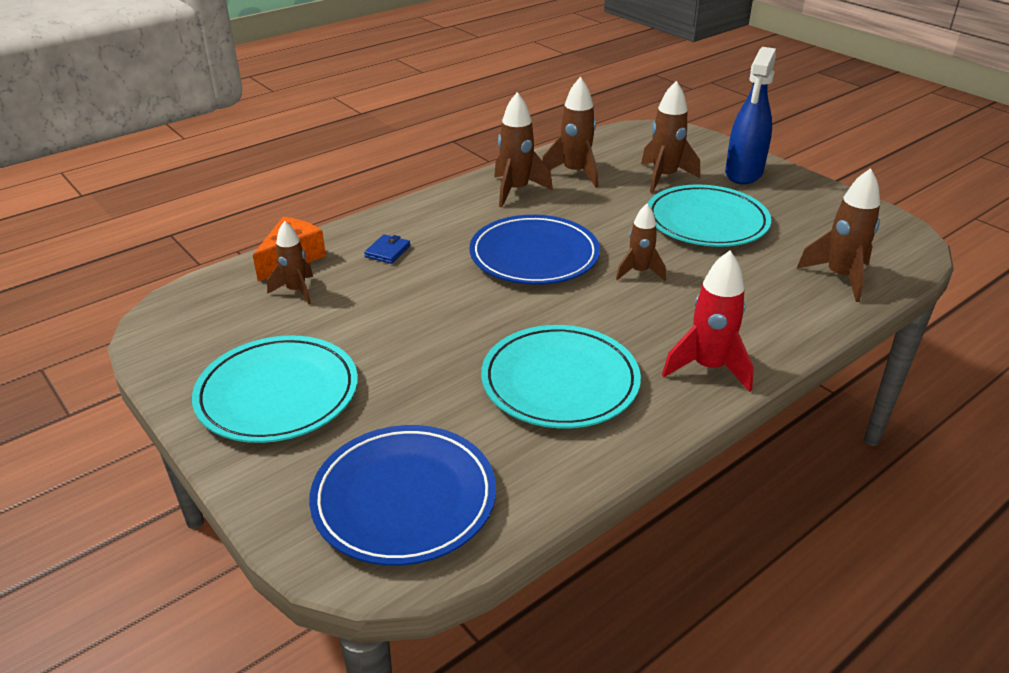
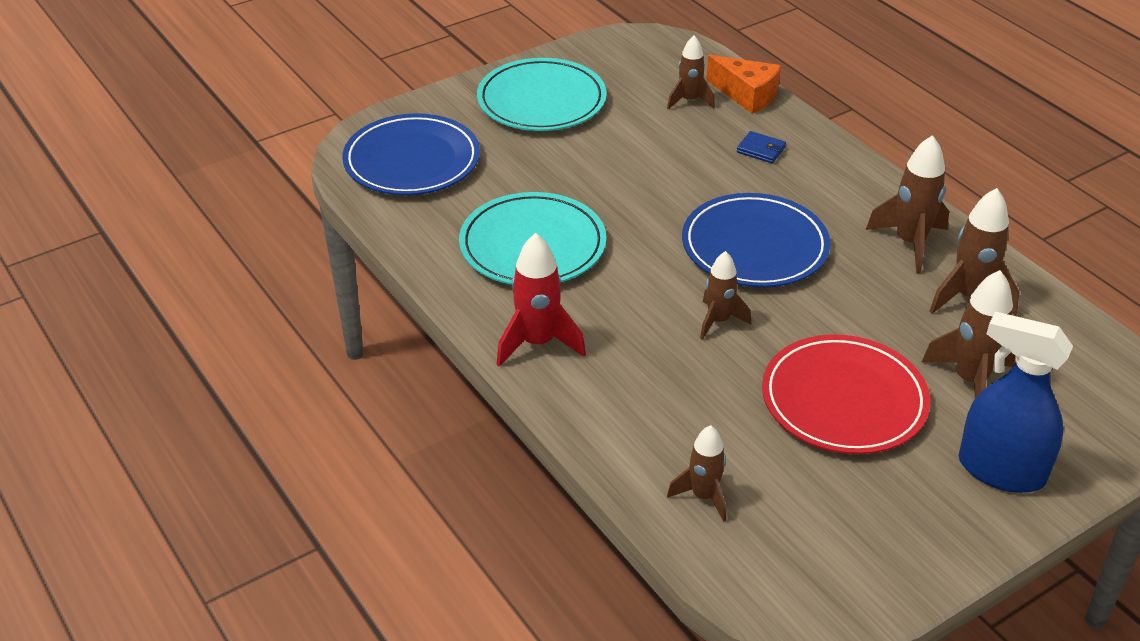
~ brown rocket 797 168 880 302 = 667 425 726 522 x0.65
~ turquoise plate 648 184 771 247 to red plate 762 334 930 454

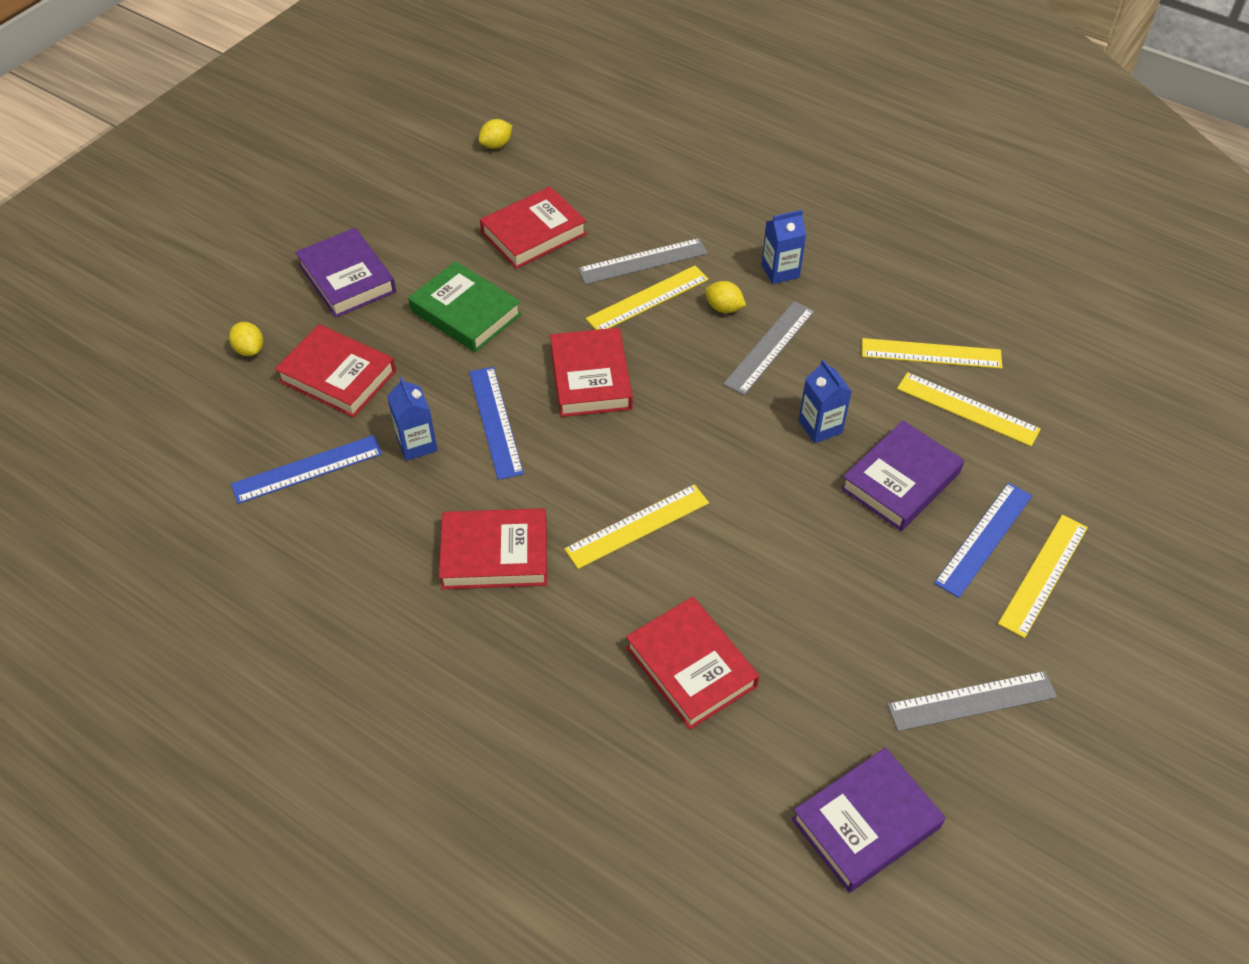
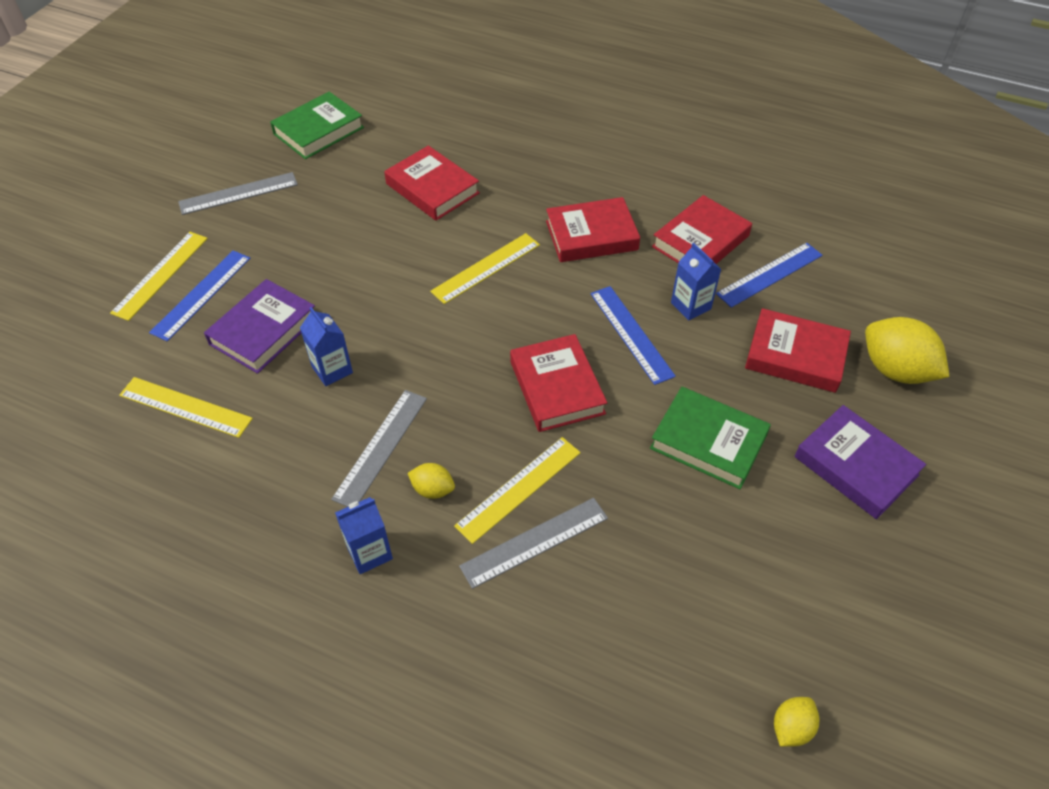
~ red book 480 186 587 269 to 652 195 752 264
~ yellow lemon 229 322 263 356 = 865 317 949 384 x1.96
- yellow ruler 862 338 1003 369
~ purple book 791 748 946 893 to green book 270 92 364 159

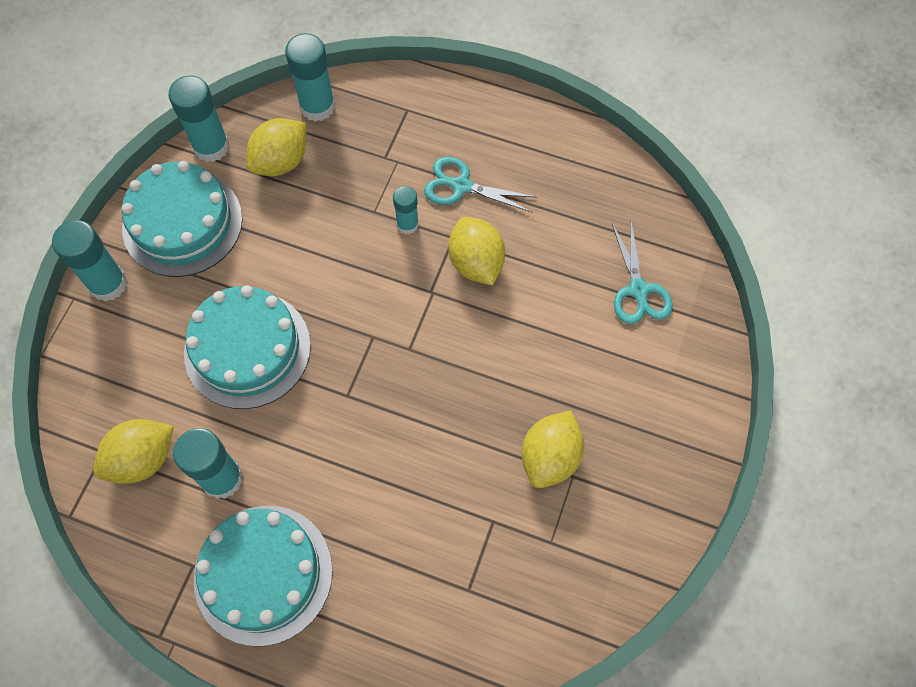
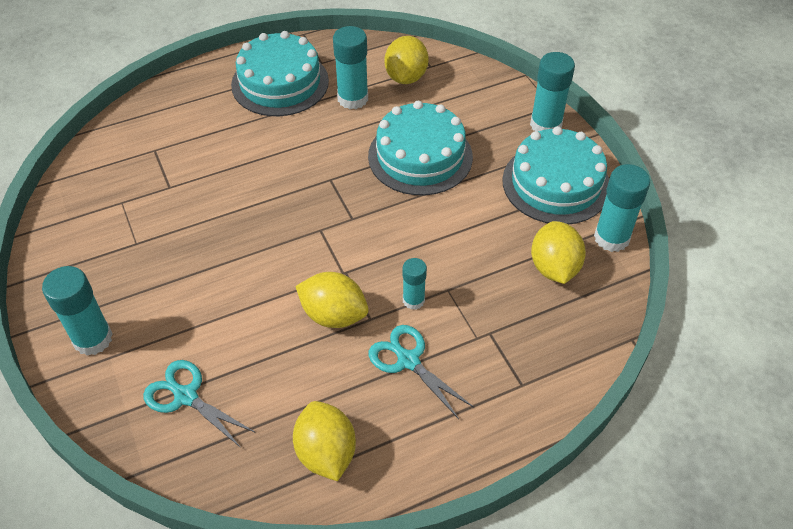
~ turquoise glue stick 285 33 335 122 to 42 266 113 356
~ turquoise scissors 424 157 536 212 = 369 325 474 419 105 degrees counterclockwise
~ yellow lemon 522 411 584 488 to 293 401 356 481

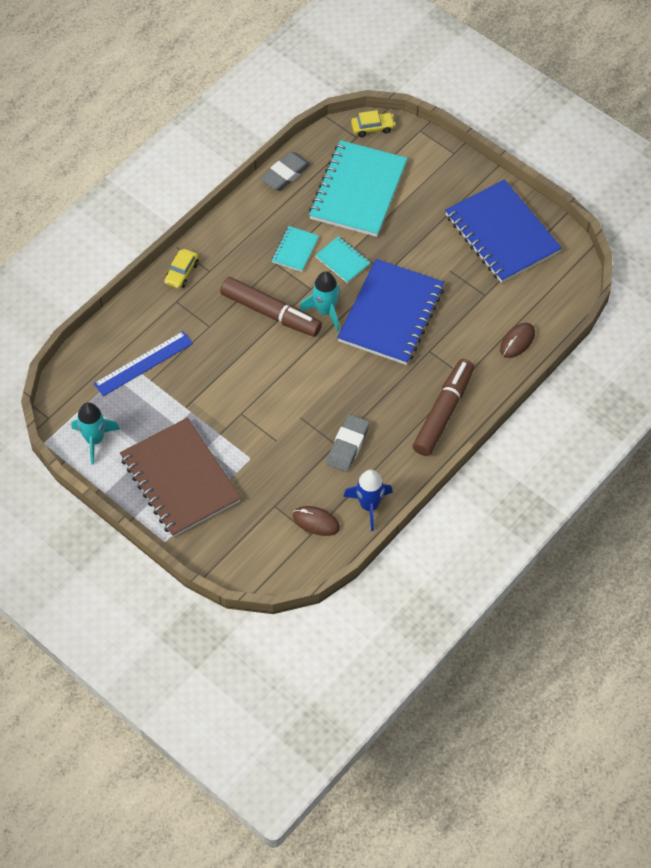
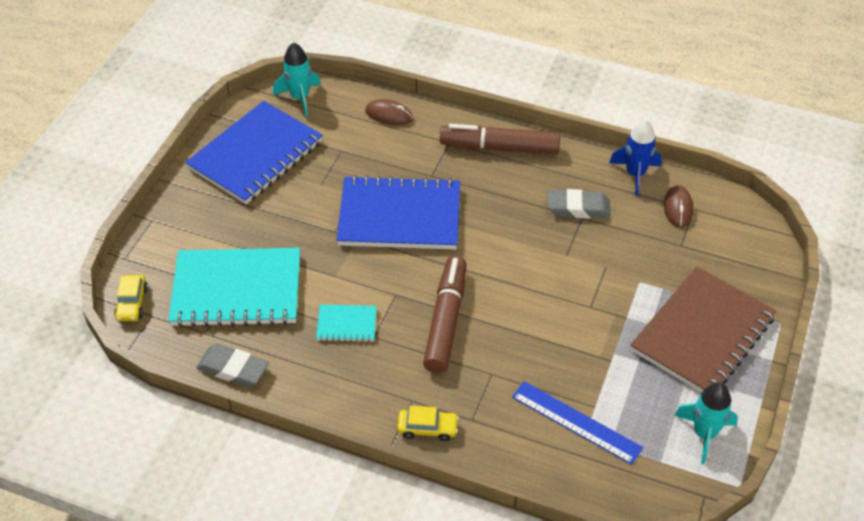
~ yellow car 351 110 395 137 = 114 275 148 321 150 degrees counterclockwise
- turquoise notebook 315 236 371 283
~ turquoise rocket 300 271 340 331 to 273 42 321 116

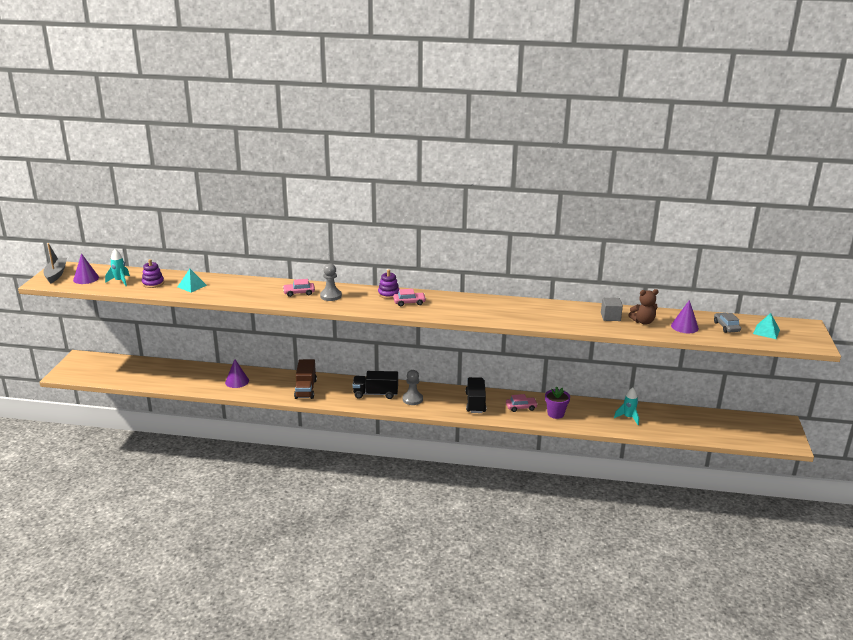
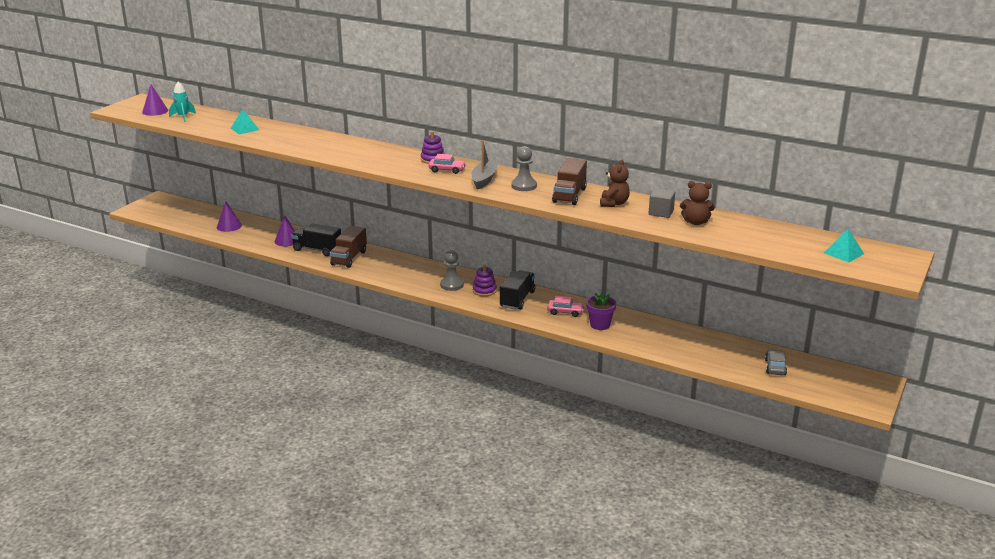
~ grey boat 43 243 67 284 to 471 140 498 190
~ purple stacking toy 142 259 164 288 to 473 264 497 296
~ grey pawn 320 263 342 301 to 511 146 537 191
- pink car 283 279 315 297
~ purple cone 671 300 699 333 to 217 202 242 232
~ grey car 714 313 741 333 to 765 350 787 375
~ black truck 353 371 398 399 to 291 224 341 256
- turquoise rocket 614 387 639 425
+ brown truck 552 158 587 205
+ brown teddy bear 600 160 630 207

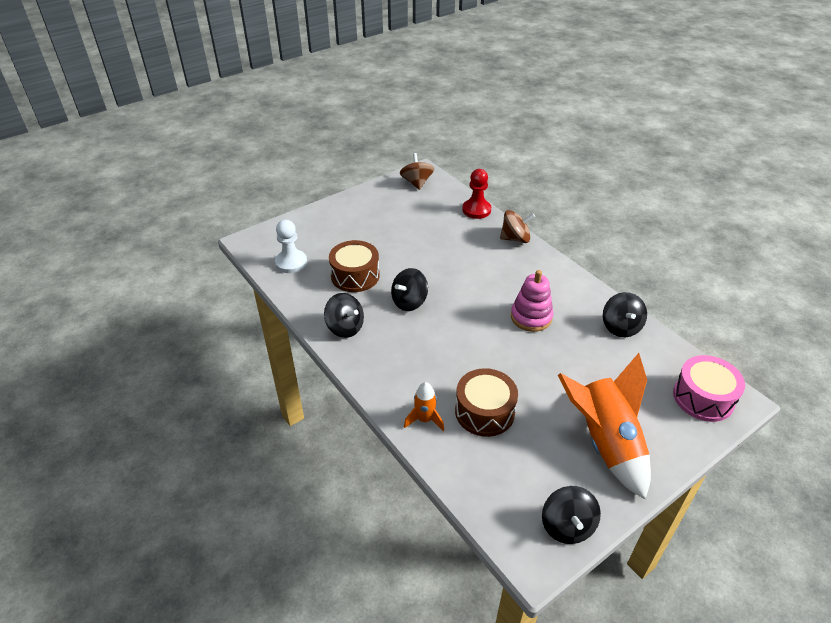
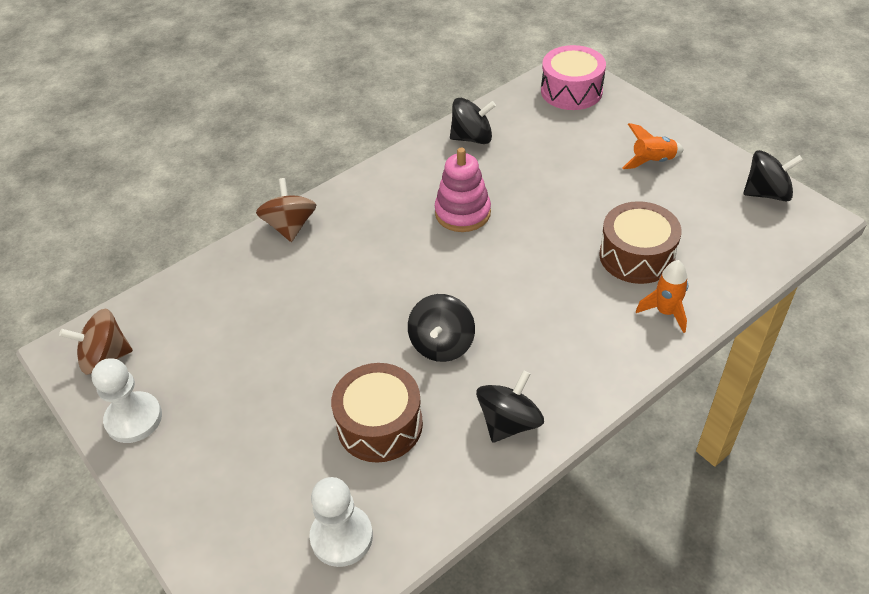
- red pawn 462 169 491 219
~ black spinning top 391 268 428 311 = 408 294 475 362 60 degrees clockwise
~ orange rocket 558 353 651 499 = 622 123 684 169 x0.47
+ white pawn 92 358 162 443

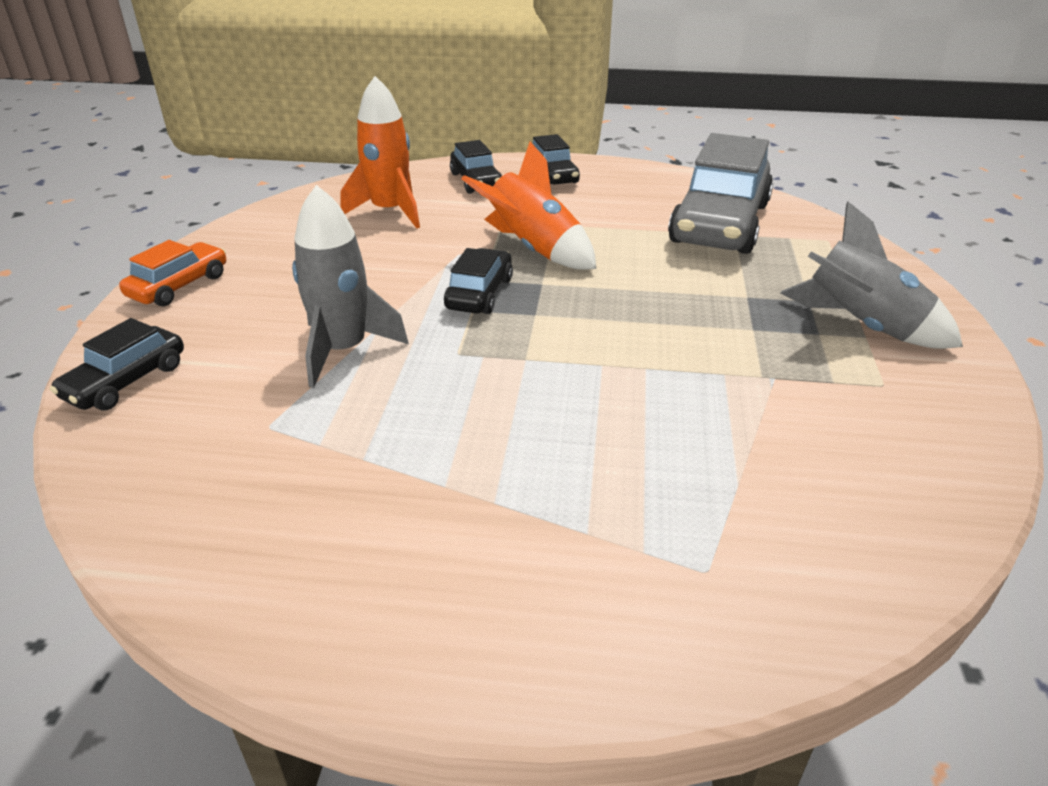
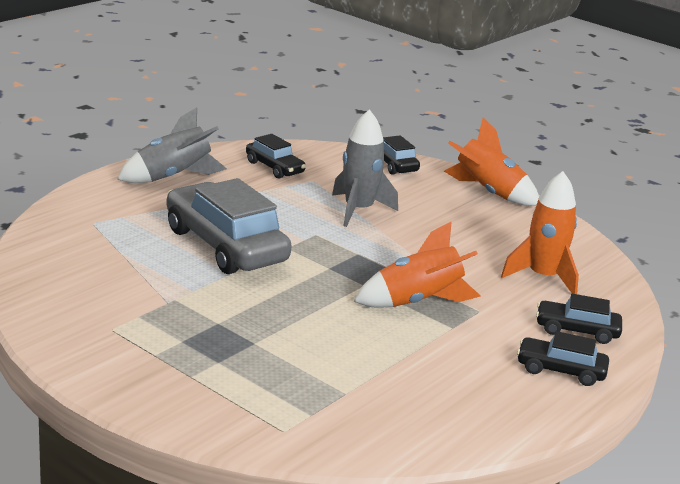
~ grey car 668 133 773 254 to 166 178 292 274
~ grey rocket 781 202 963 349 to 117 107 227 183
~ orange car 119 240 226 307 to orange rocket 444 118 539 206
~ black car 444 248 513 314 to 246 134 306 179

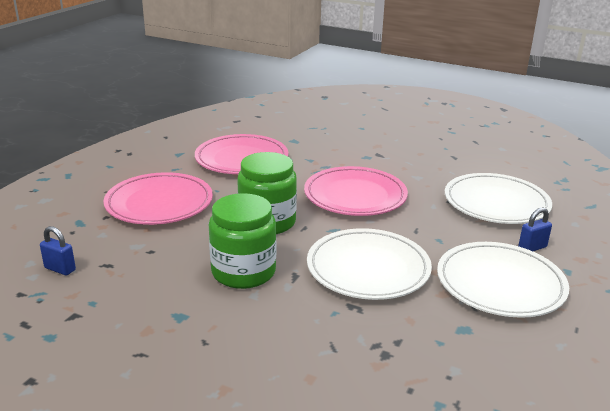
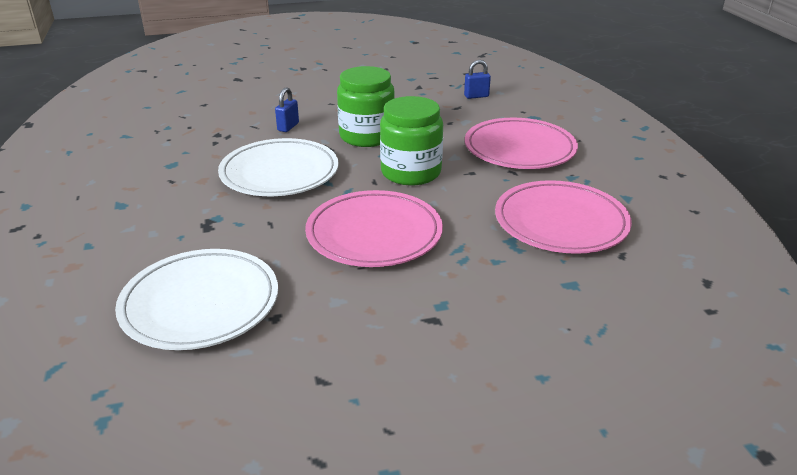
~ blue padlock 518 208 552 251 to 275 87 299 132
- white plate 437 242 569 318

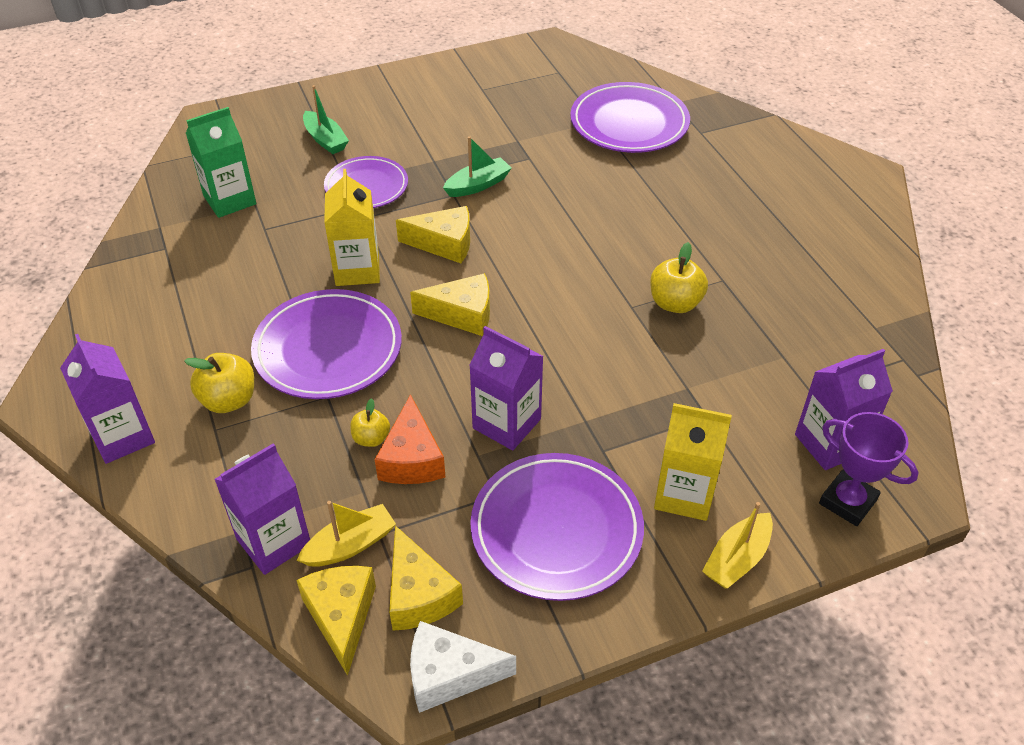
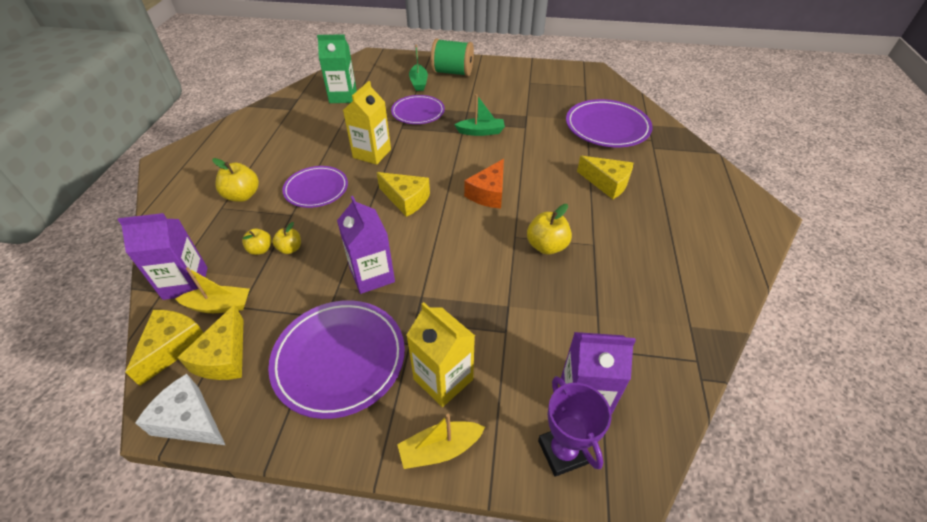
~ yellow cheese 396 206 470 263 to 577 156 633 199
~ purple plate 251 289 402 399 = 282 166 348 208 x0.66
- purple carton 60 334 155 464
~ orange cheese 375 394 445 484 to 464 159 504 209
+ green spool 430 38 474 76
+ yellow apple 242 228 272 255

